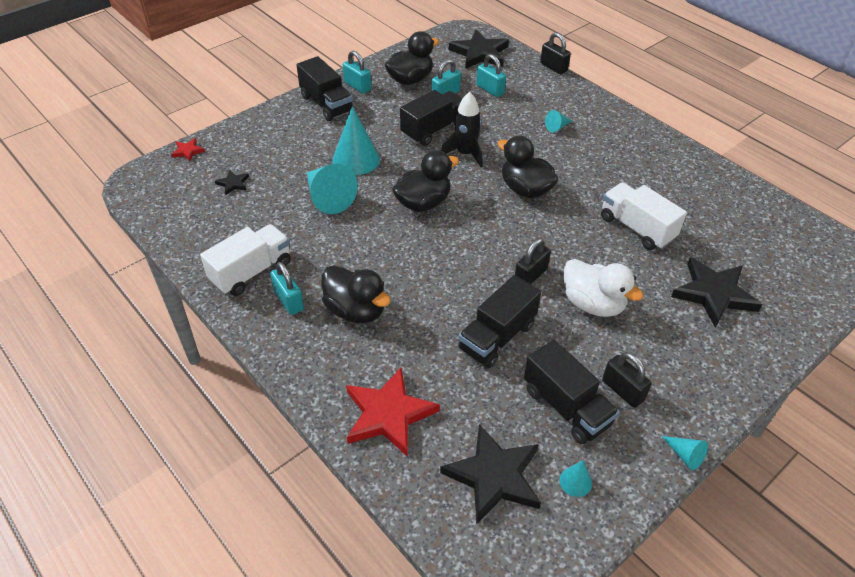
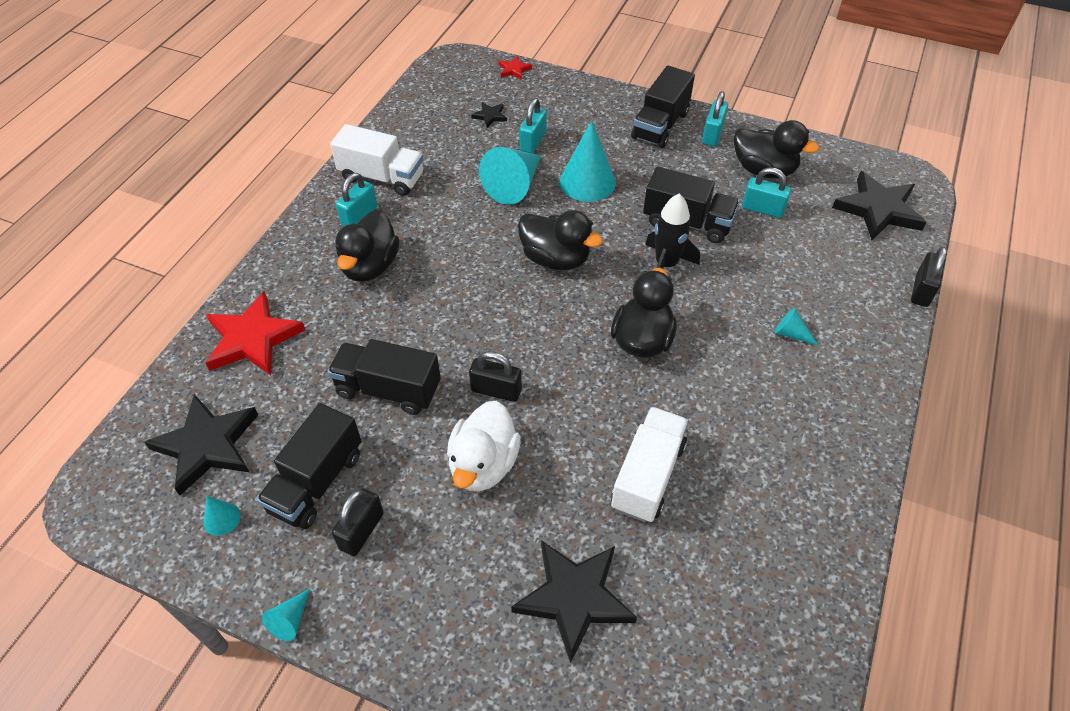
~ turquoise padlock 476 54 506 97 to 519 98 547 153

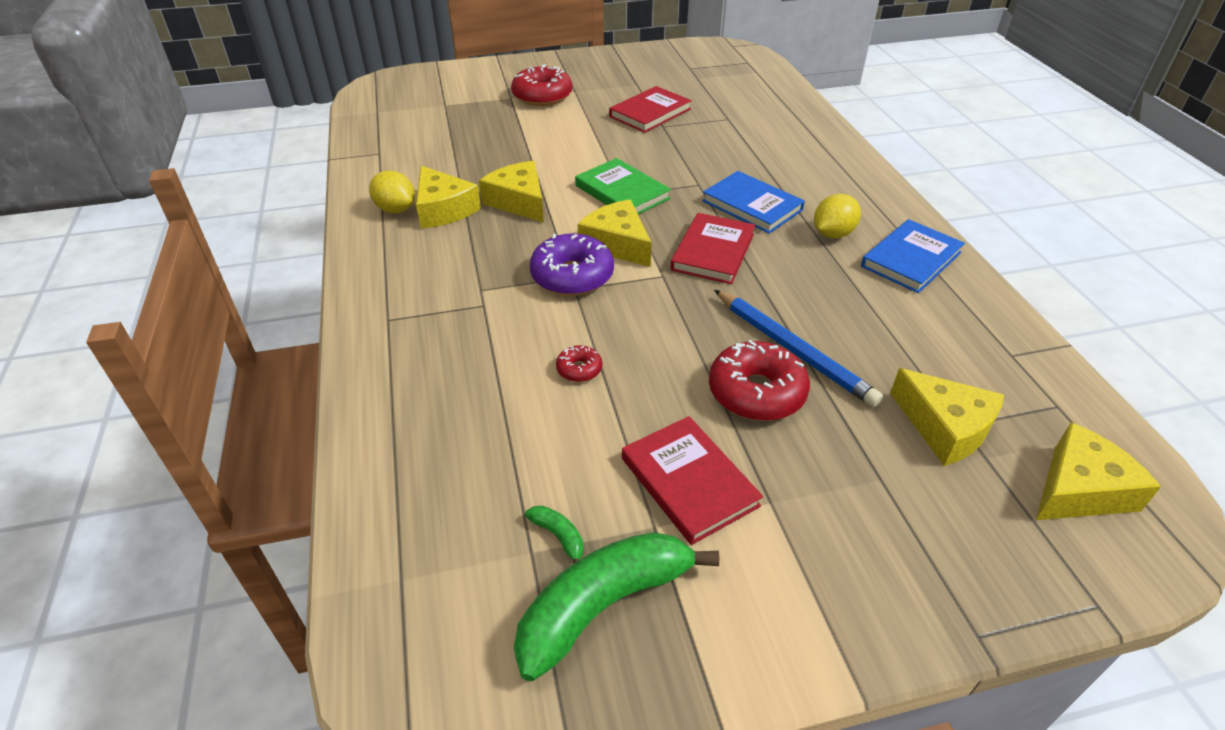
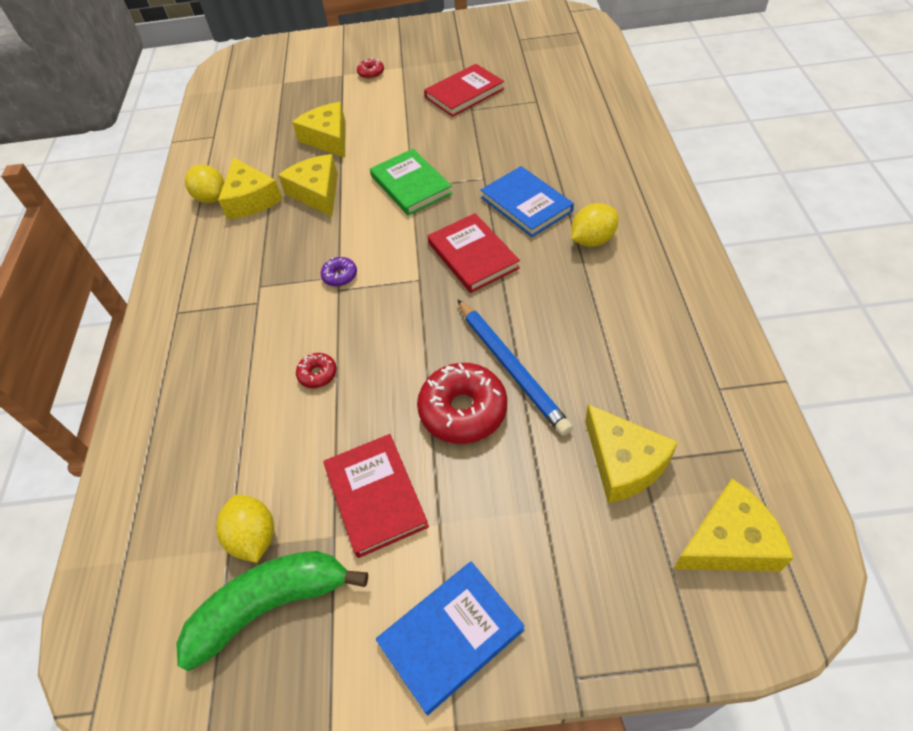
~ red donut 511 64 572 106 = 357 58 384 79 x0.48
~ yellow cheese 578 199 652 267 to 292 102 346 158
~ red book 670 213 755 284 = 428 213 520 293 60 degrees counterclockwise
~ blue book 861 219 965 293 to 376 562 525 715
~ purple donut 530 233 614 296 = 321 257 357 287 x0.48
~ green banana 525 506 584 564 to yellow lemon 216 495 274 563

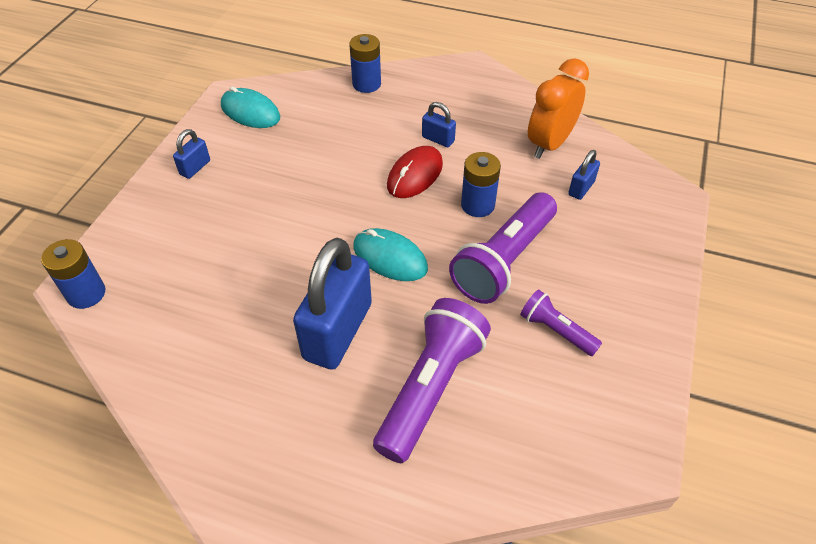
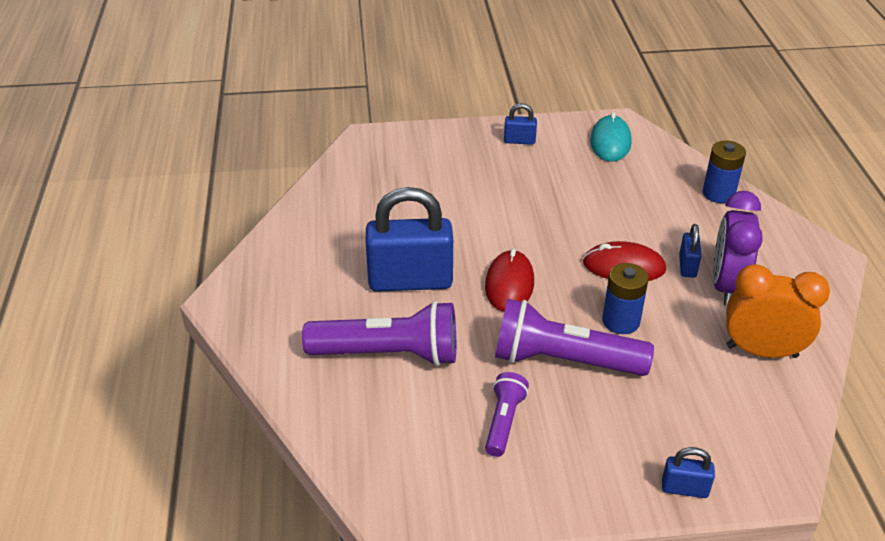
~ blue padlock 568 150 600 200 to 662 447 715 498
~ turquoise mouse 353 228 428 281 to red mouse 485 248 534 312
- blue battery 41 239 105 309
+ purple clock 713 191 763 306

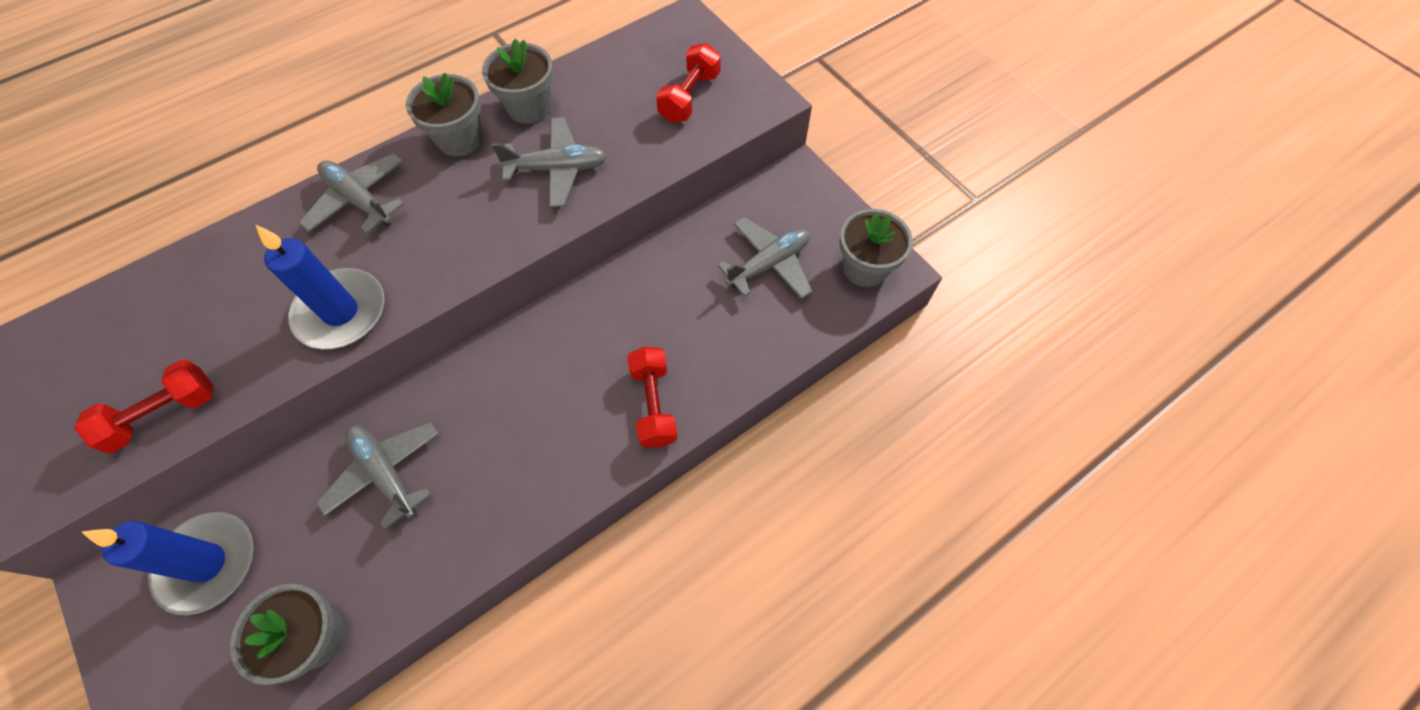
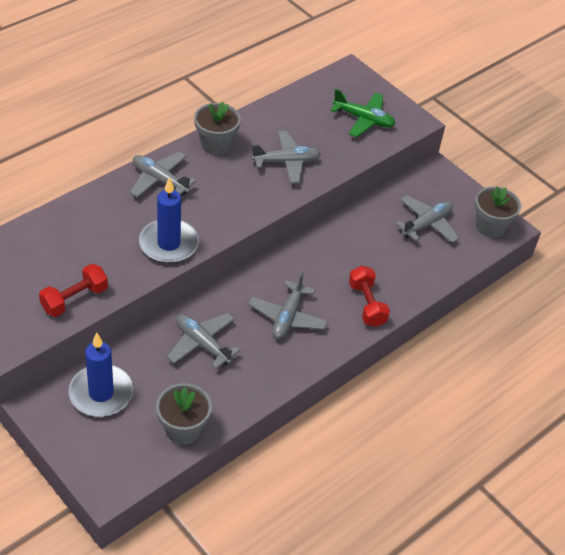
- grey flower pot 482 38 553 124
~ red dumbbell 656 43 721 122 to green plane 331 89 395 137
+ grey plane 248 272 328 339

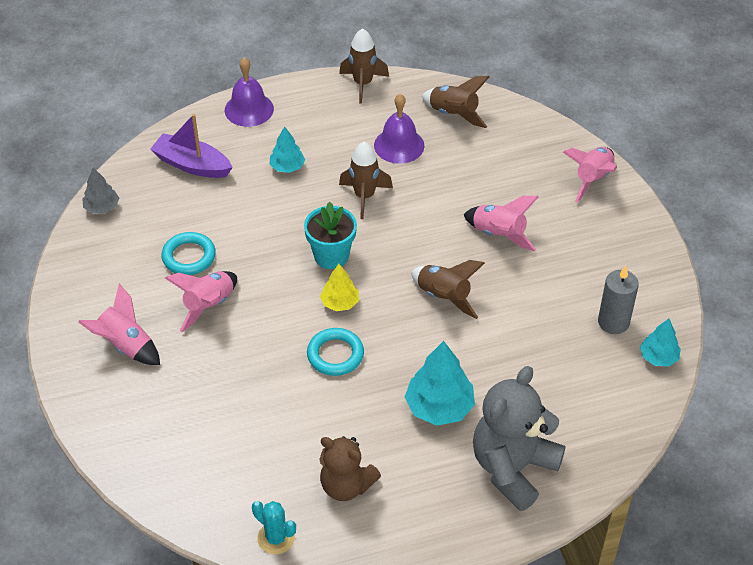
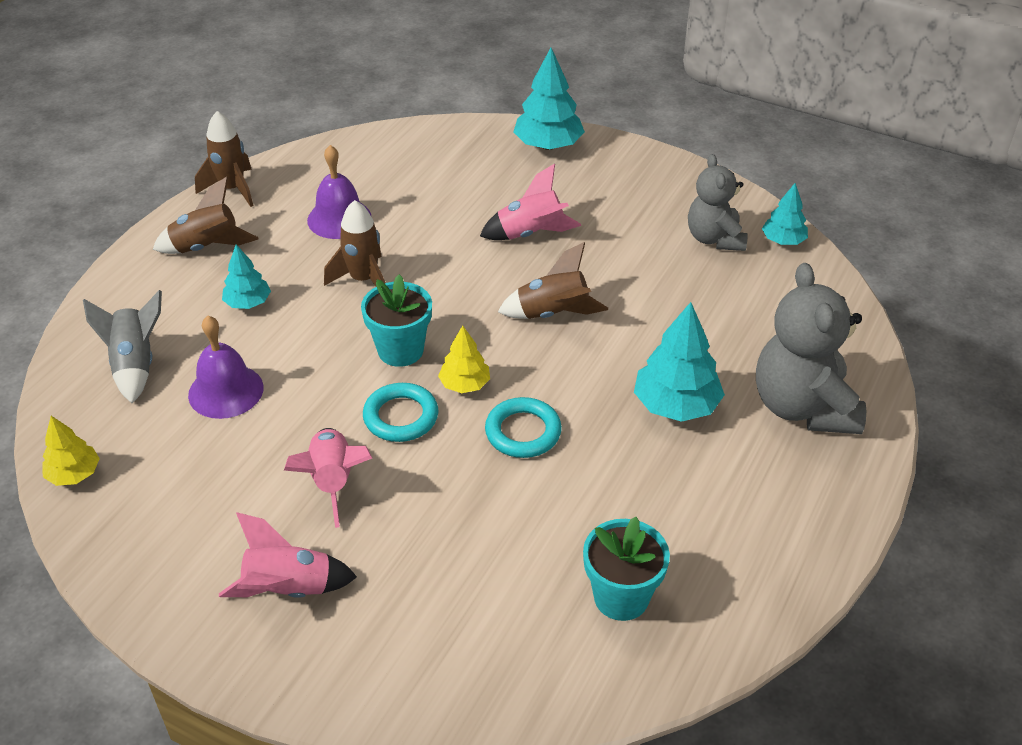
~ purple bell 224 58 274 127 to 188 316 264 419
~ brown rocket 422 76 489 128 to 153 177 259 254
~ purple boat 150 114 233 178 to grey rocket 83 290 162 403
~ pink rocket 563 147 617 203 to turquoise tree 513 48 585 150
~ grey tree 82 168 119 214 to yellow tree 42 416 100 486
~ turquoise ring 162 232 216 275 to 363 383 439 442
~ grey candle 598 266 639 334 to grey teddy bear 688 154 748 251
- brown teddy bear 319 436 381 501
- turquoise cactus 252 501 296 554
+ turquoise flower pot 583 517 670 621

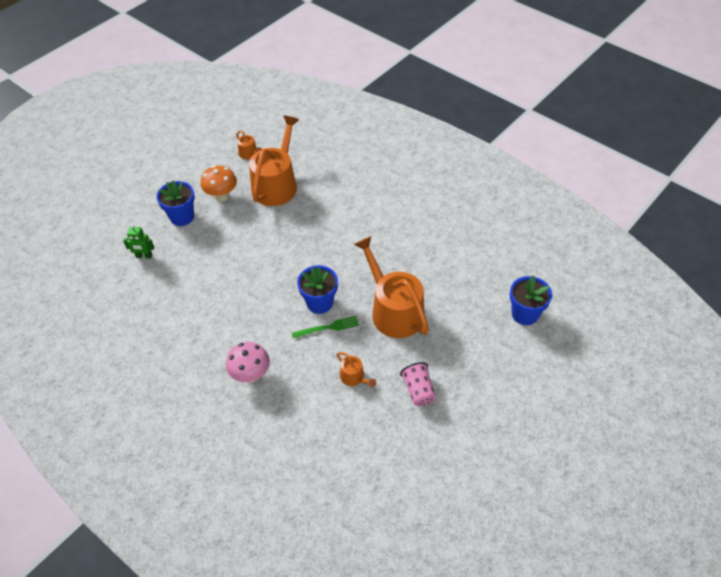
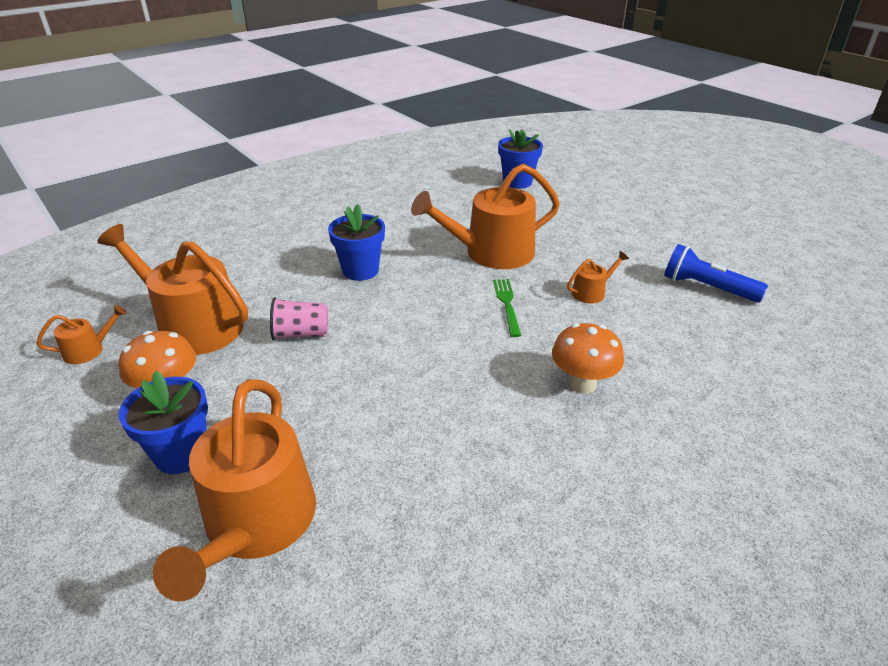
~ green robot 123 225 154 259 to orange watering can 153 379 316 601
~ blue flower pot 297 265 338 314 to 328 204 385 281
~ pink mushroom 226 342 270 383 to orange mushroom 552 323 624 394
~ pink cup 400 362 436 406 to 270 297 328 340
+ blue flashlight 664 244 768 303

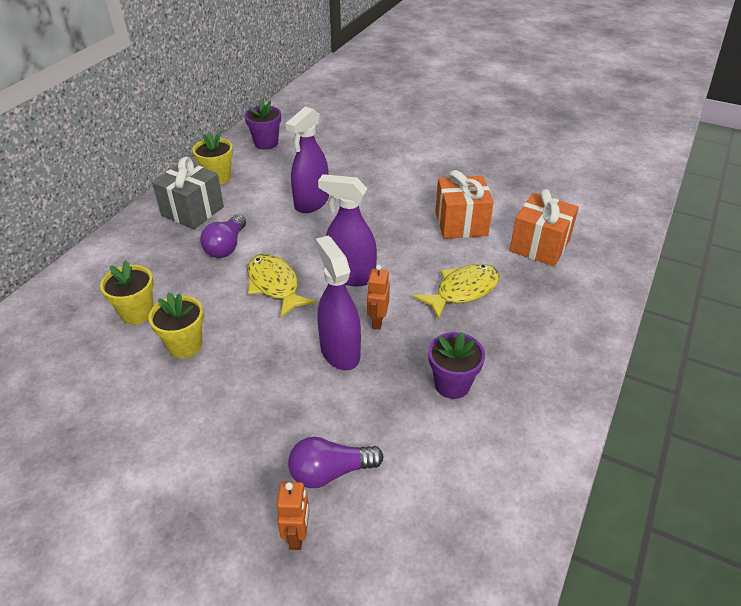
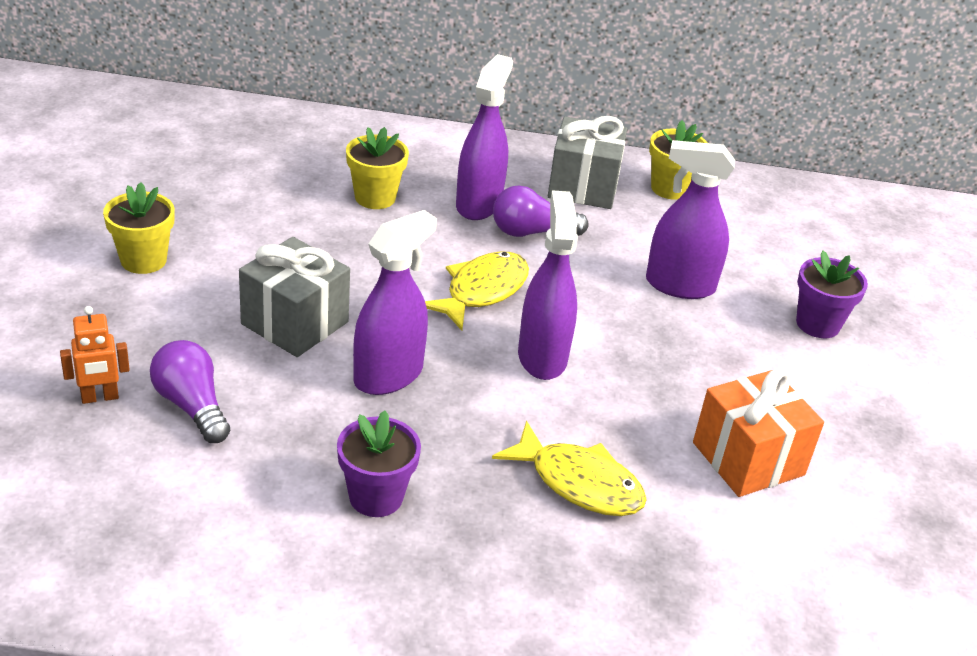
~ purple flower pot 244 99 281 150 to 796 250 868 338
- orange gift 509 189 579 266
- orange robot 367 265 390 329
~ yellow flower pot 149 292 204 358 to 103 182 175 274
+ purple spray bottle 456 54 513 220
+ grey gift 239 237 350 357

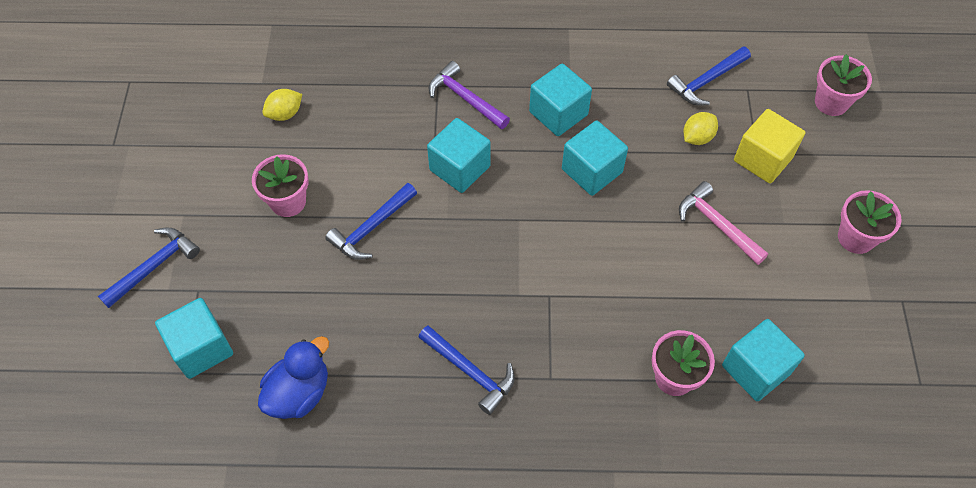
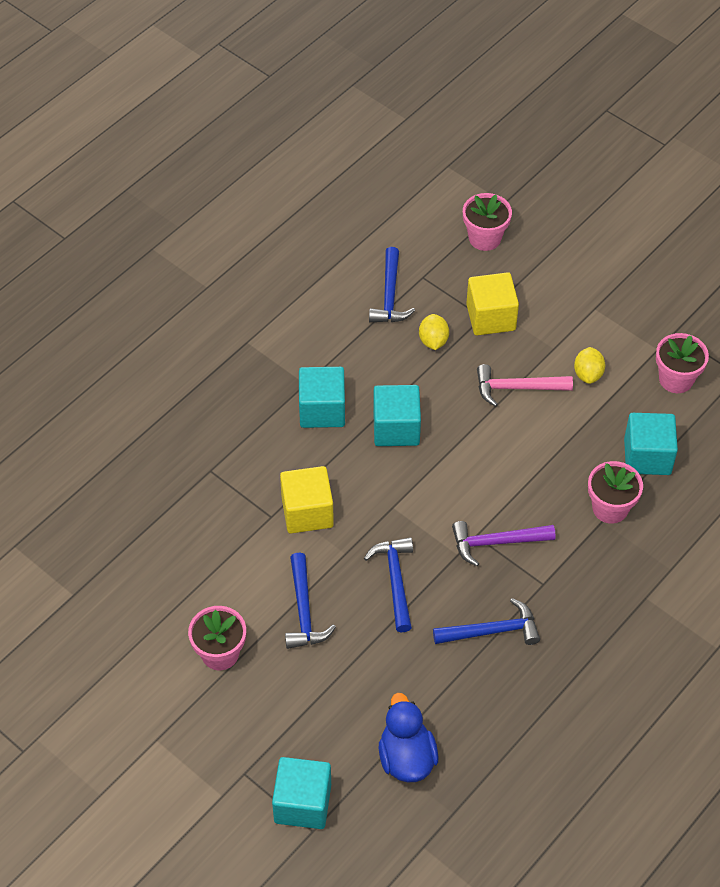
~ purple hammer 429 61 510 129 to 452 521 556 566
~ yellow lemon 262 89 302 121 to 574 347 605 384
~ turquoise cube 427 118 491 193 to yellow cube 280 466 334 533
~ pink flower pot 838 190 902 254 to 656 333 709 393
~ blue hammer 98 228 200 308 to 364 537 413 632

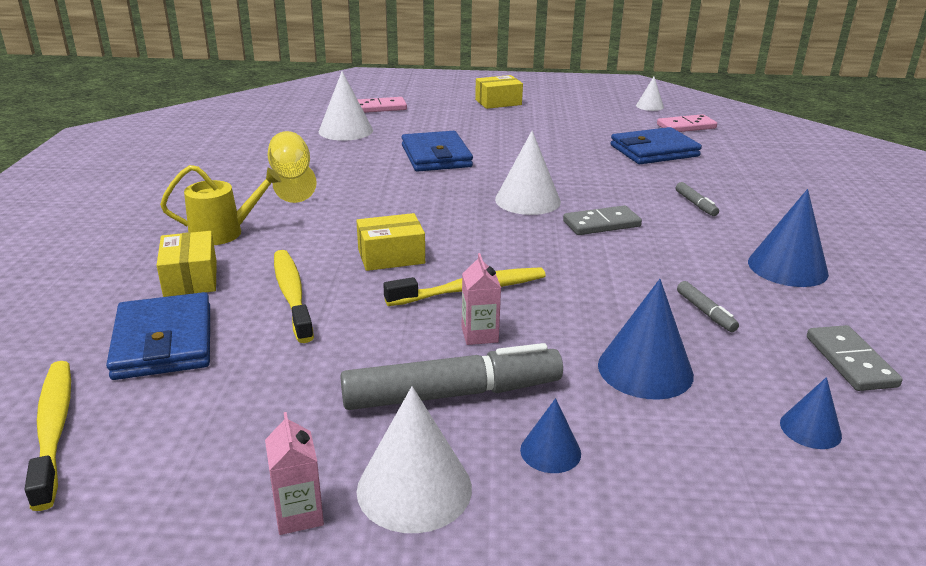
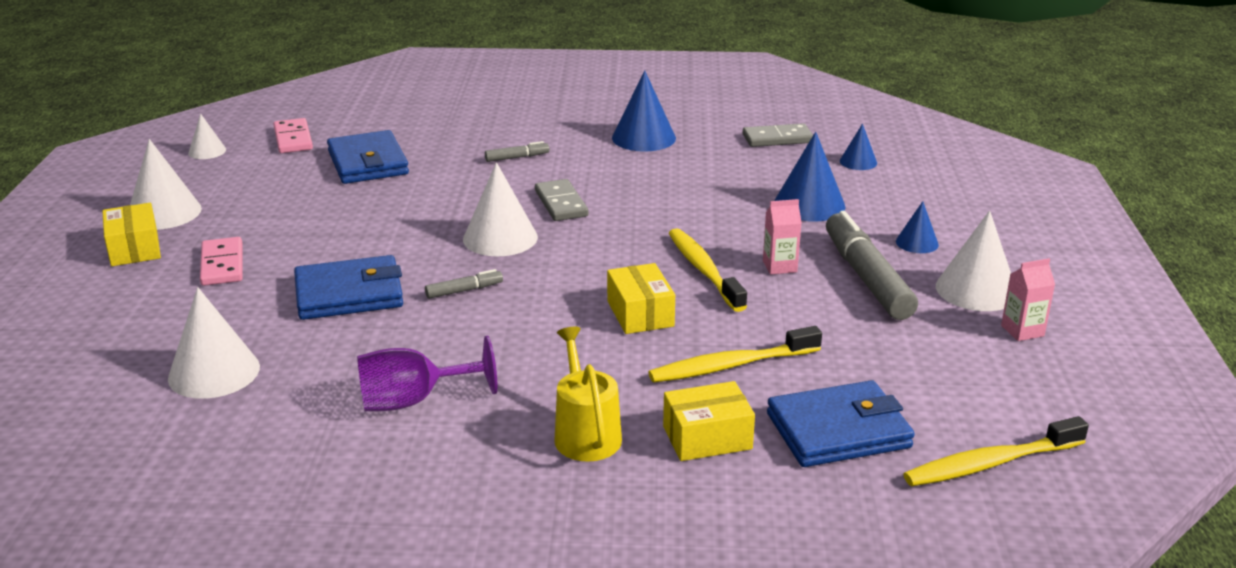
~ pink domino 357 97 407 113 to 200 237 243 286
~ yellow goblet 268 131 317 203 to purple goblet 357 336 497 411
~ grey marker 677 281 739 332 to 425 269 503 299
+ white cone 130 139 202 230

